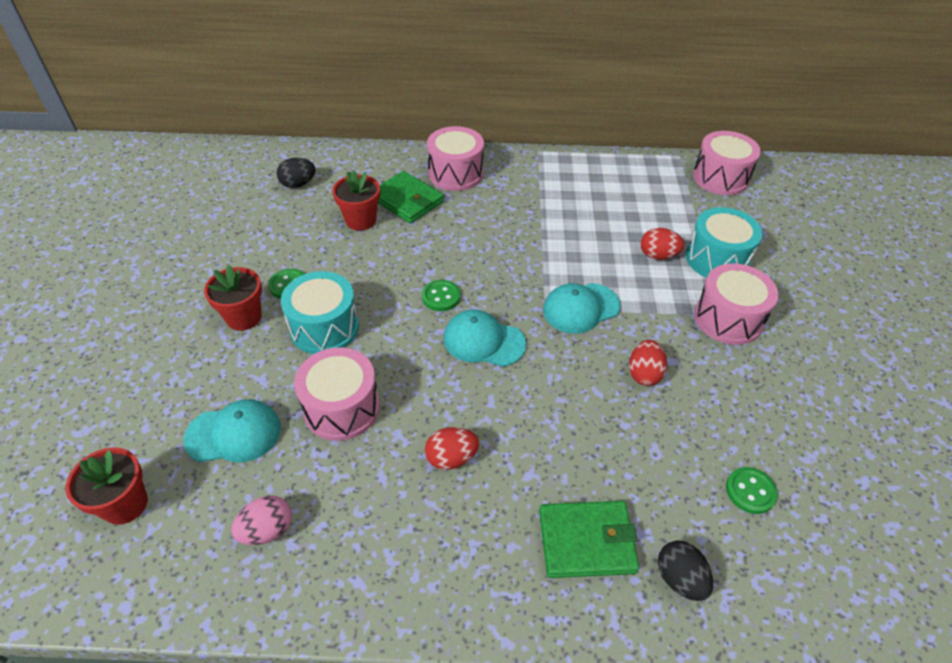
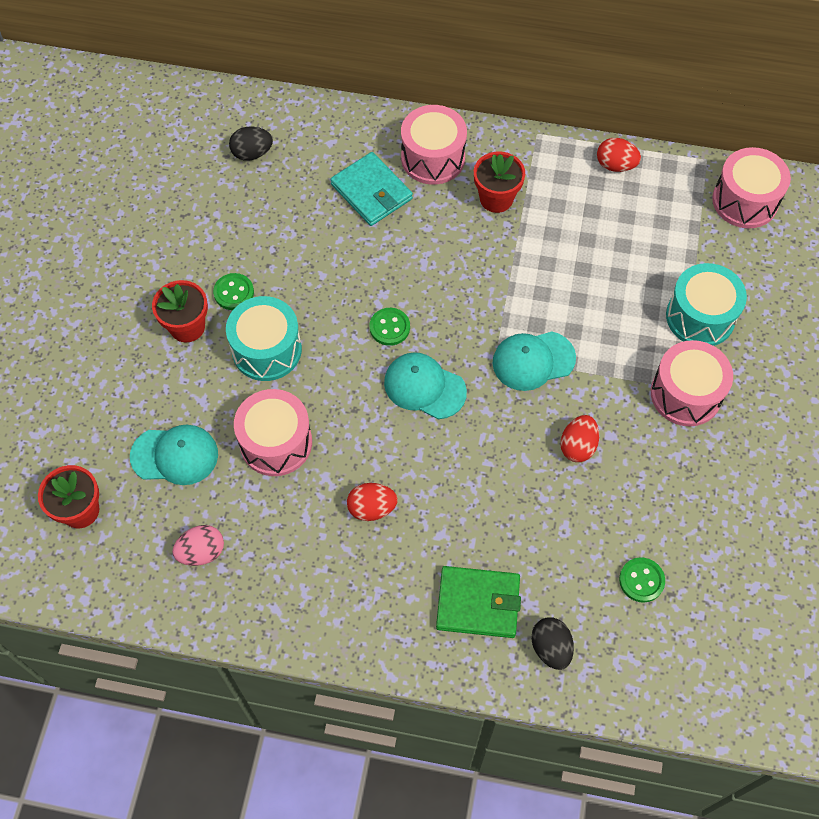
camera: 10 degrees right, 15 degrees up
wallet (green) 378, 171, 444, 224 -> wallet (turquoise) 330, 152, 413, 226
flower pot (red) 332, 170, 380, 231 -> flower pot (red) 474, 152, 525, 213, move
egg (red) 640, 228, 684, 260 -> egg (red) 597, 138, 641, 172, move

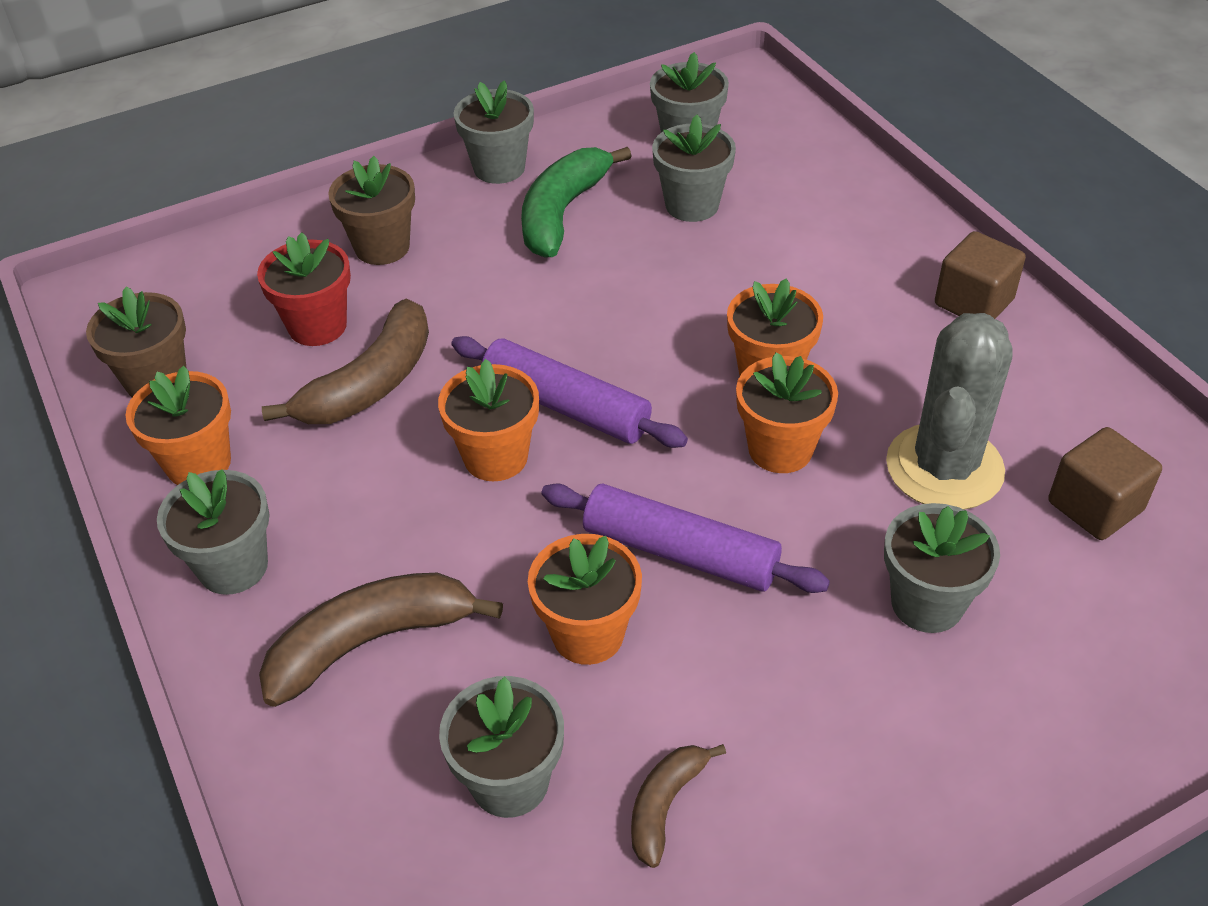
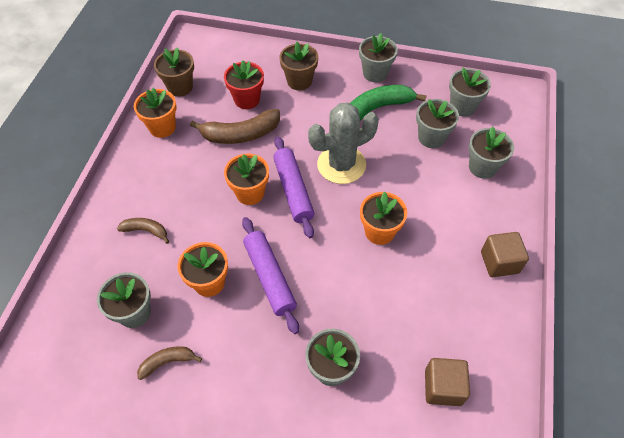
camera: 40 degrees right, 10 degrees up
banana (brown) 259, 573, 503, 707 -> banana (brown) 117, 218, 169, 244, x0.55
cactus (grey) 886, 313, 1013, 510 -> cactus (grey) 308, 103, 379, 184, move
flower pot (grey) 157, 469, 269, 595 -> flower pot (grey) 469, 127, 514, 179, move
flower pot (orange) 736, 352, 838, 473 -> none

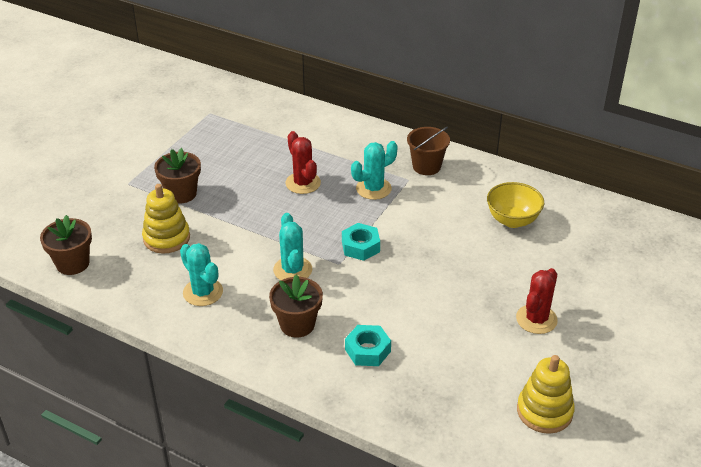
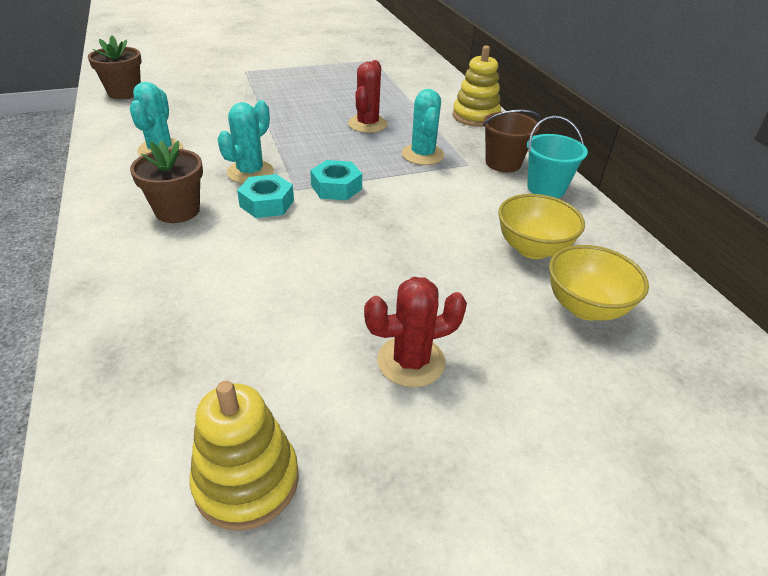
camera: 40 degrees right, 0 degrees up
nut (turquoise) 345, 325, 391, 366 -> nut (turquoise) 237, 174, 294, 218, move
cactus (turquoise) 351, 141, 397, 200 -> cactus (turquoise) 402, 89, 445, 165, 75 degrees clockwise
stacking toy (yellow) 142, 184, 190, 253 -> stacking toy (yellow) 452, 45, 501, 127, move
none -> bucket (turquoise) 527, 116, 588, 198
none -> bowl (yellow) 549, 245, 649, 321
flower pot (brown) 154, 148, 201, 204 -> none

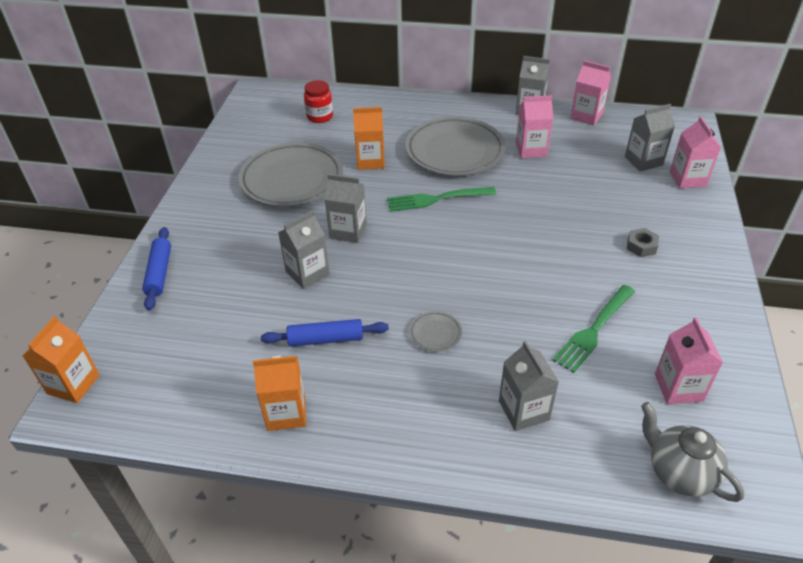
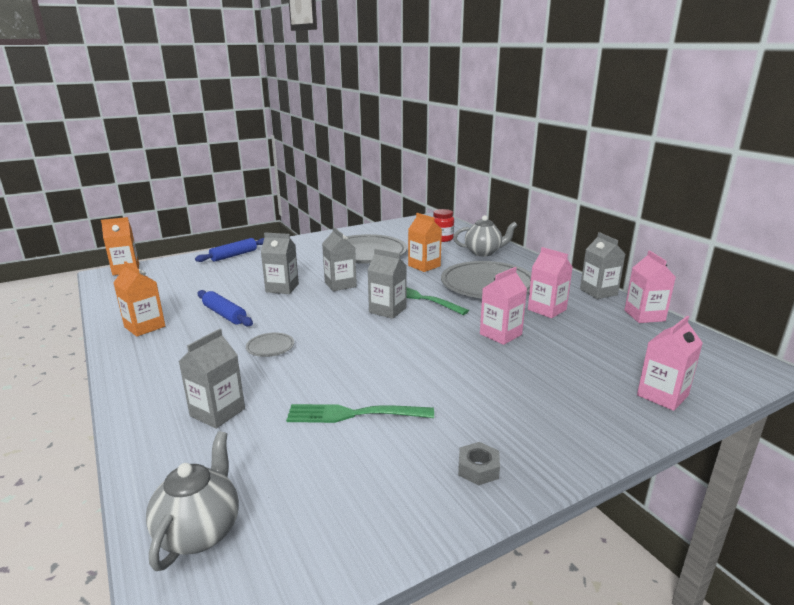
camera: 50 degrees right, 20 degrees down
carton (grey) 625, 104, 675, 172 -> carton (grey) 368, 249, 407, 319, move
none -> teapot (grey) 453, 215, 517, 257
nut (grey) 627, 228, 659, 257 -> nut (grey) 458, 442, 500, 486, move
carton (pink) 655, 317, 723, 404 -> carton (pink) 480, 267, 527, 345, move

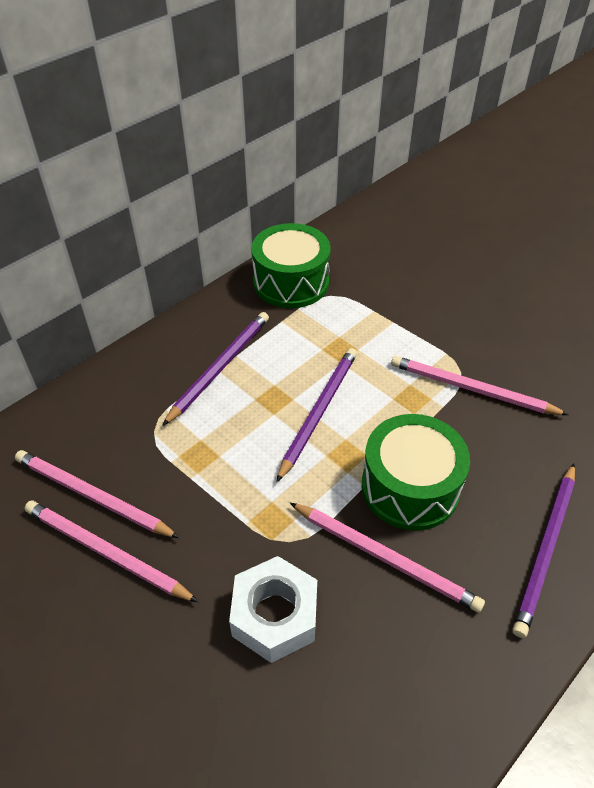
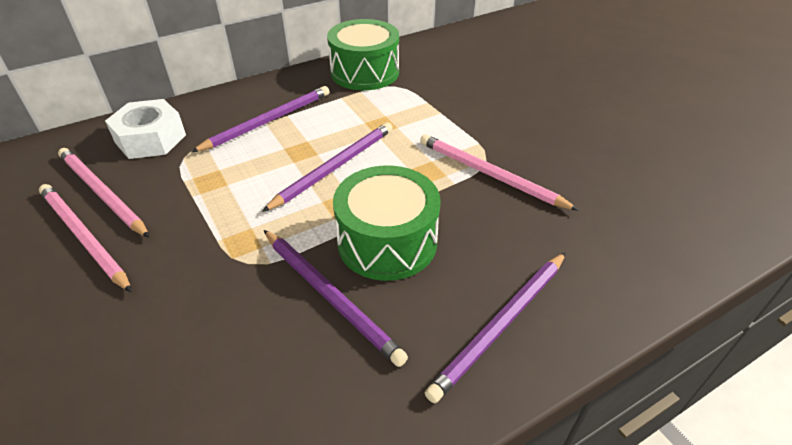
camera: 15 degrees right, 5 degrees down
nut (white) 229, 556, 317, 663 -> nut (white) 105, 99, 186, 159, move
pencil (pink) 290, 503, 485, 613 -> pencil (purple) 264, 230, 408, 367

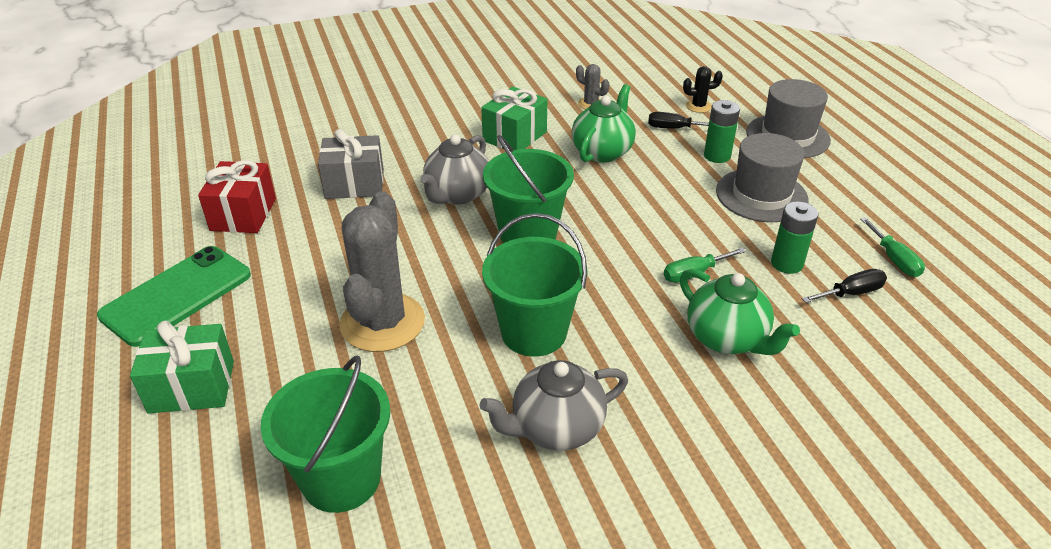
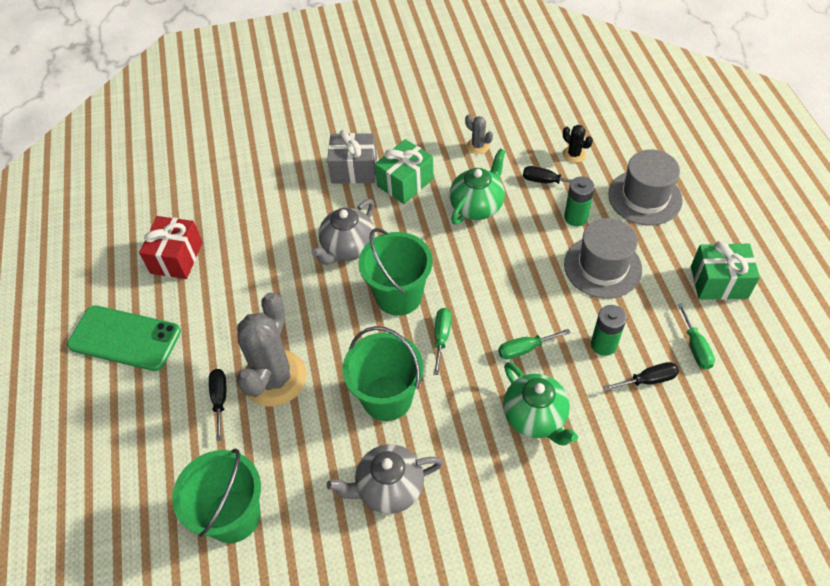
camera: 10 degrees right, 15 degrees up
phone (green) 97, 246, 251, 347 -> phone (green) 67, 305, 181, 371, 60 degrees clockwise
none -> screwdriver (black) 209, 369, 226, 441
gift (grey) 318, 129, 384, 199 -> gift (grey) 327, 130, 377, 184, move
none -> screwdriver (green) 433, 308, 452, 375
cactus (black) 683, 66, 723, 113 -> cactus (black) 563, 125, 593, 163, 45 degrees clockwise
gift (green) 130, 320, 234, 414 -> gift (green) 691, 241, 760, 300, move

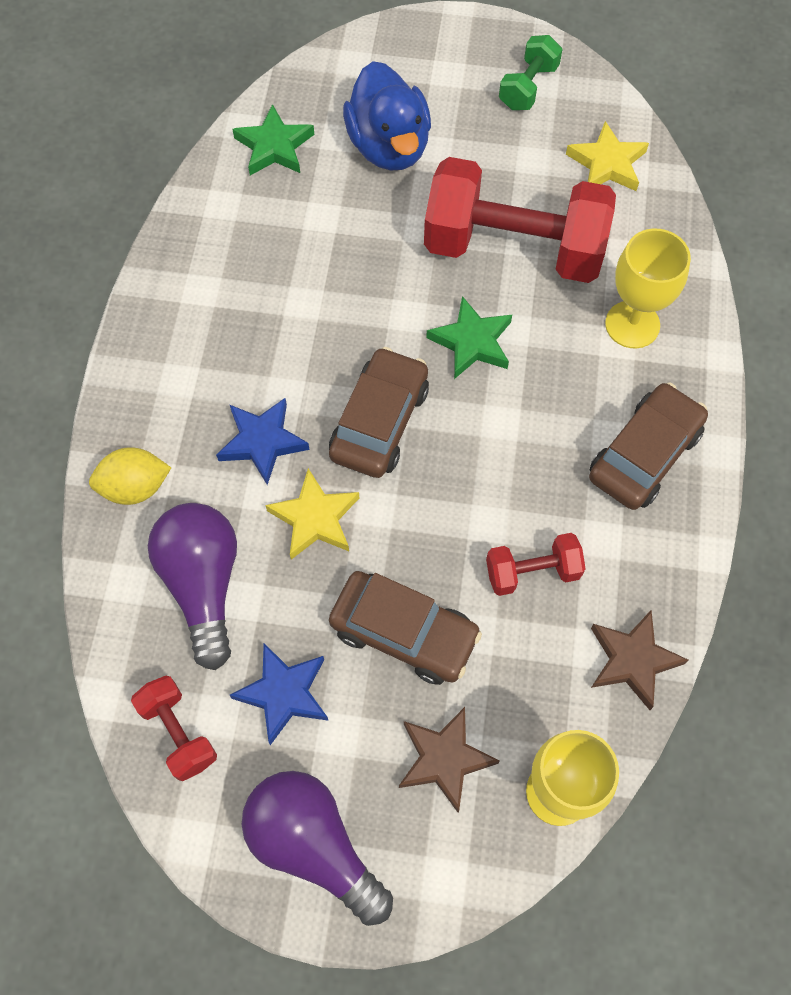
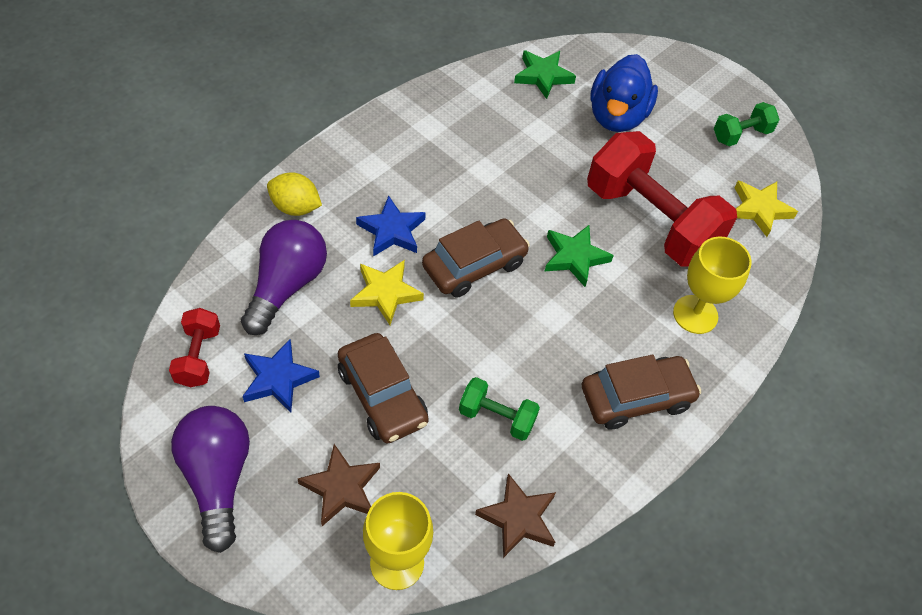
camera: 30 degrees right, 10 degrees down
dumbbell (red) 486, 533, 586, 596 -> dumbbell (green) 459, 377, 540, 441

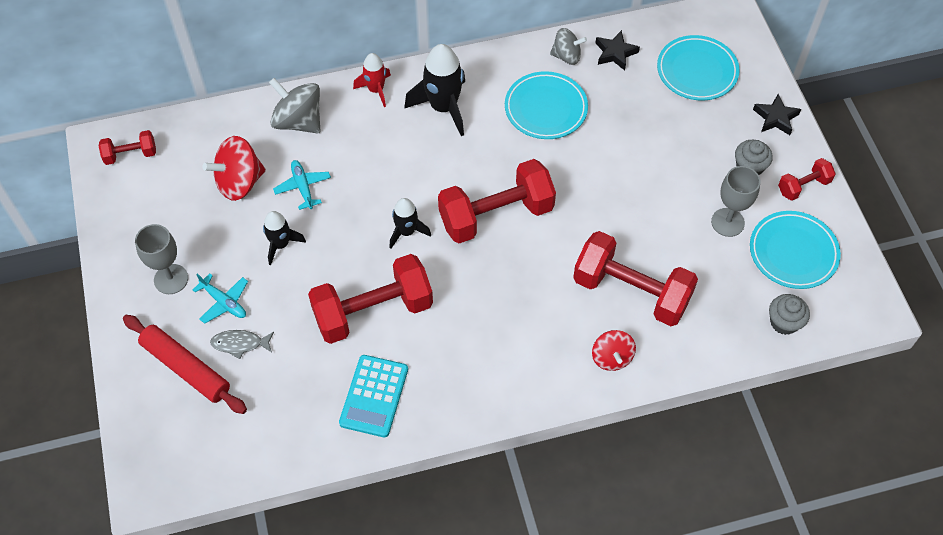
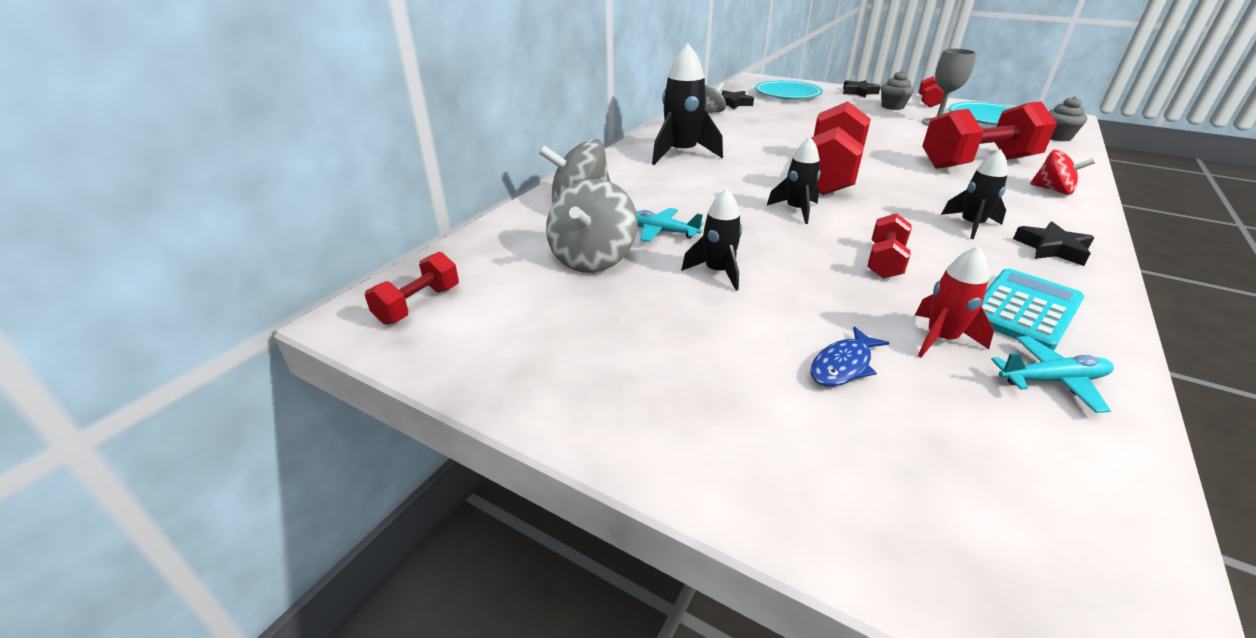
camera: 45 degrees left, 25 degrees down
spinning top (red) 202, 136, 266, 201 -> spinning top (grey) 546, 179, 638, 273
fish (grey) 210, 330, 274, 359 -> fish (blue) 810, 326, 889, 386
dumbbell (red) 308, 254, 433, 344 -> dumbbell (red) 867, 213, 912, 279, x0.49
rocket (red) 353, 53, 391, 107 -> rocket (red) 915, 246, 994, 358, move
none -> rocket (black) 941, 149, 1008, 239
calculator (turquoise) 339, 355, 408, 437 -> calculator (turquoise) 982, 269, 1085, 351, 105 degrees counterclockwise
plane (turquoise) 193, 273, 248, 324 -> plane (turquoise) 991, 336, 1114, 413, move
none -> star (black) 1013, 222, 1094, 266
rolling pin (red) 123, 315, 247, 414 -> none
goblet (grey) 135, 224, 188, 294 -> none
plate (turquoise) 505, 71, 588, 139 -> none

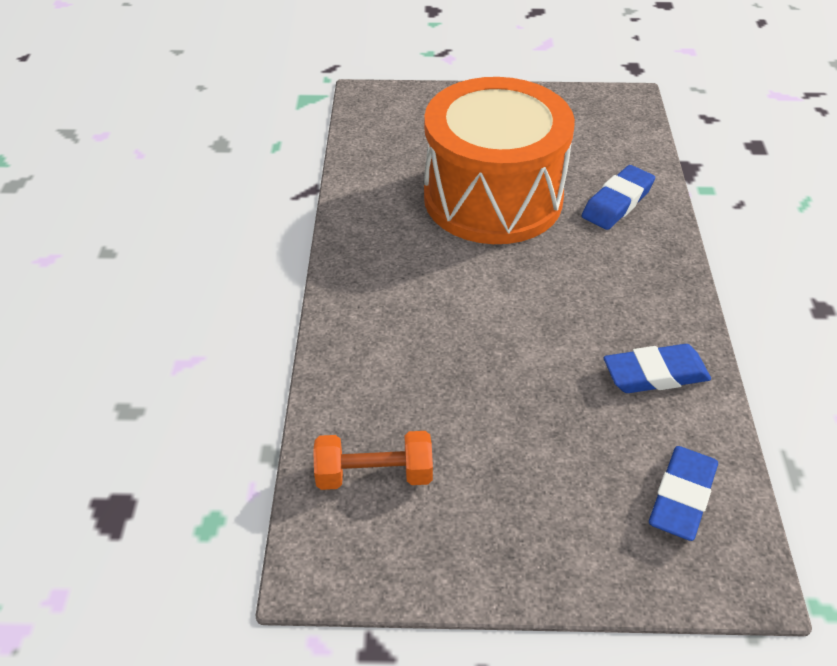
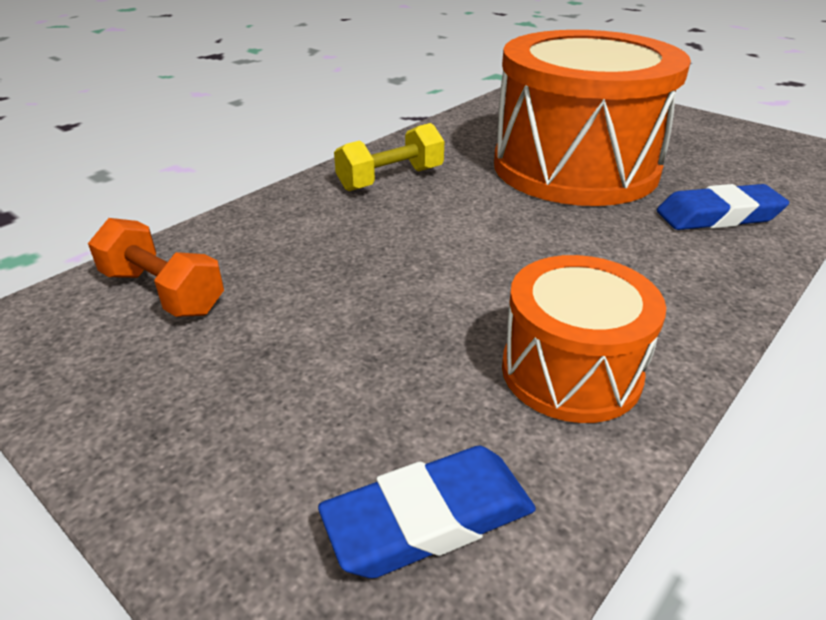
camera: 40 degrees right, 10 degrees down
none -> dumbbell (yellow) 334, 123, 444, 191
eraser (blue) 604, 344, 711, 393 -> drum (orange) 502, 255, 666, 423

